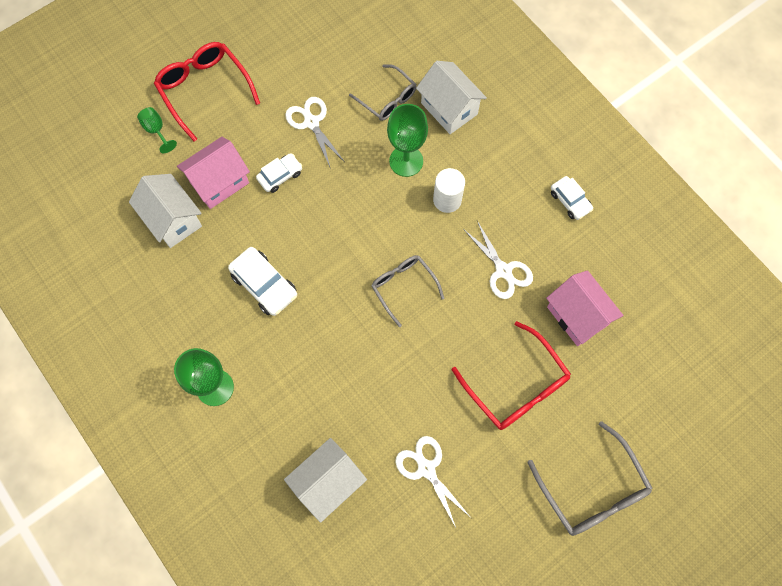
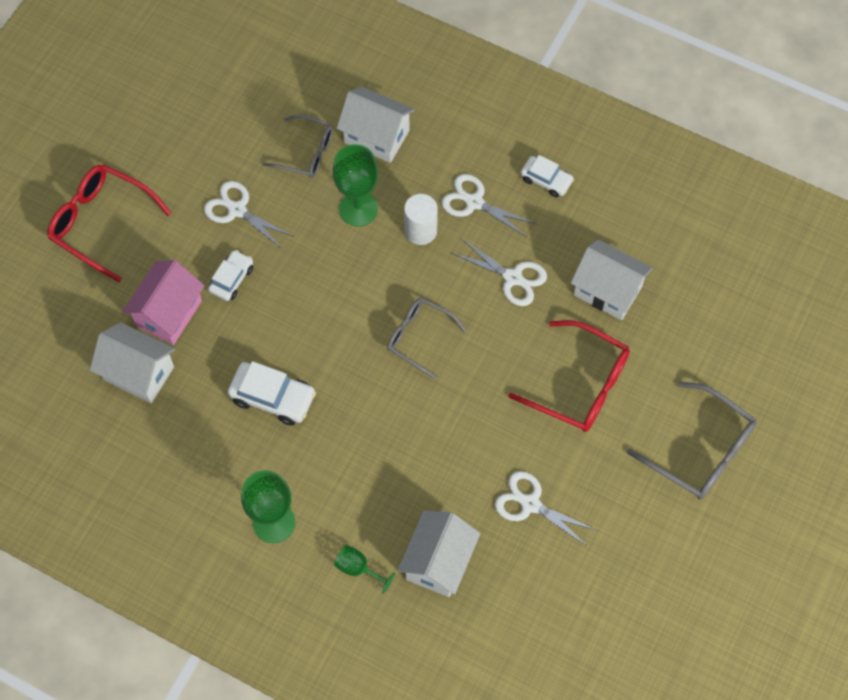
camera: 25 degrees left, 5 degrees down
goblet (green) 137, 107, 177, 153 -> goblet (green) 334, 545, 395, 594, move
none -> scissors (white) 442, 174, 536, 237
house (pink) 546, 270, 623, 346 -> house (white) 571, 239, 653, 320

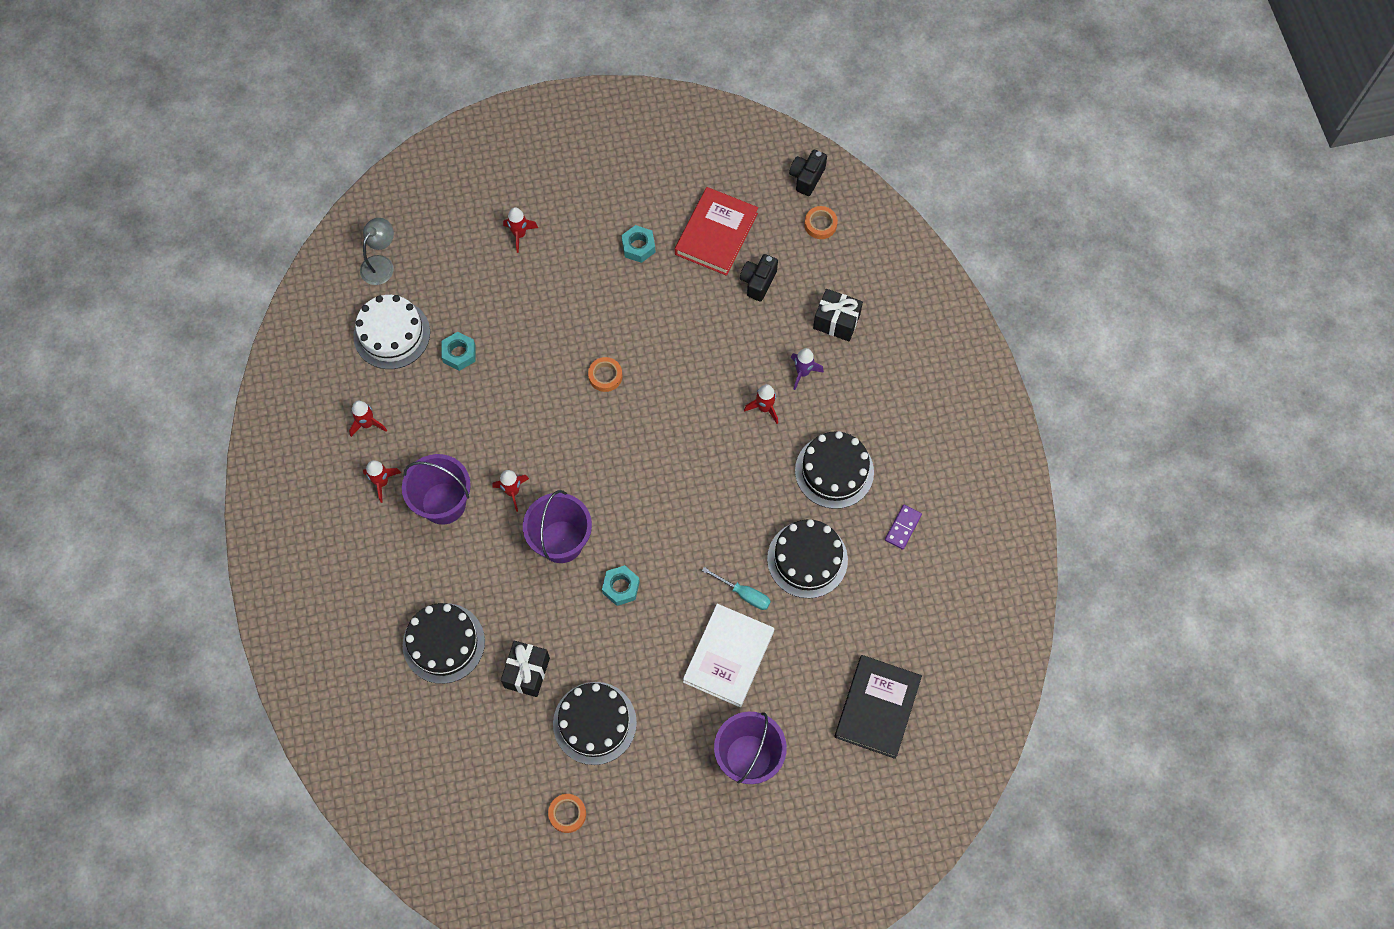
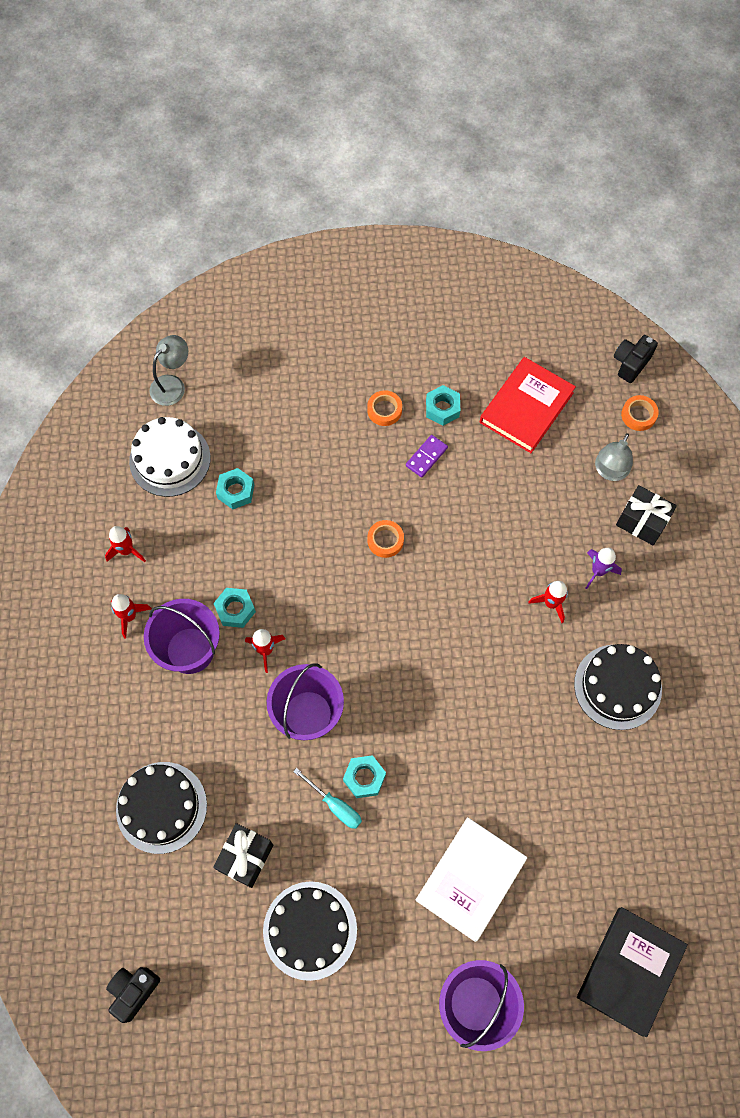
camera: 10 degrees right, 0 degrees up
camera (black) 740, 254, 778, 302 -> camera (black) 106, 967, 160, 1023, move
none -> nut (turquoise) 213, 588, 256, 628
screwdriver (turquoise) 702, 567, 771, 610 -> screwdriver (turquoise) 293, 768, 362, 829, move
tape (orange) 548, 794, 586, 833 -> tape (orange) 367, 390, 402, 426, move
domino (purple) 885, 505, 922, 550 -> domino (purple) 406, 435, 448, 478, move
none -> lamp (grey) 595, 433, 633, 481
rocket (red) 503, 207, 538, 253 -> none
cake (black) 767, 519, 848, 598 -> none

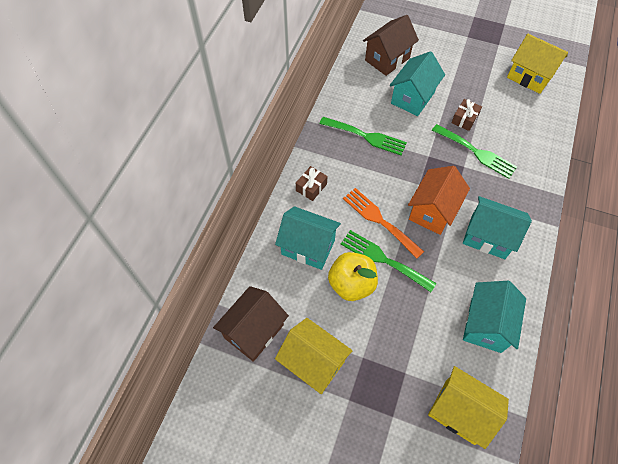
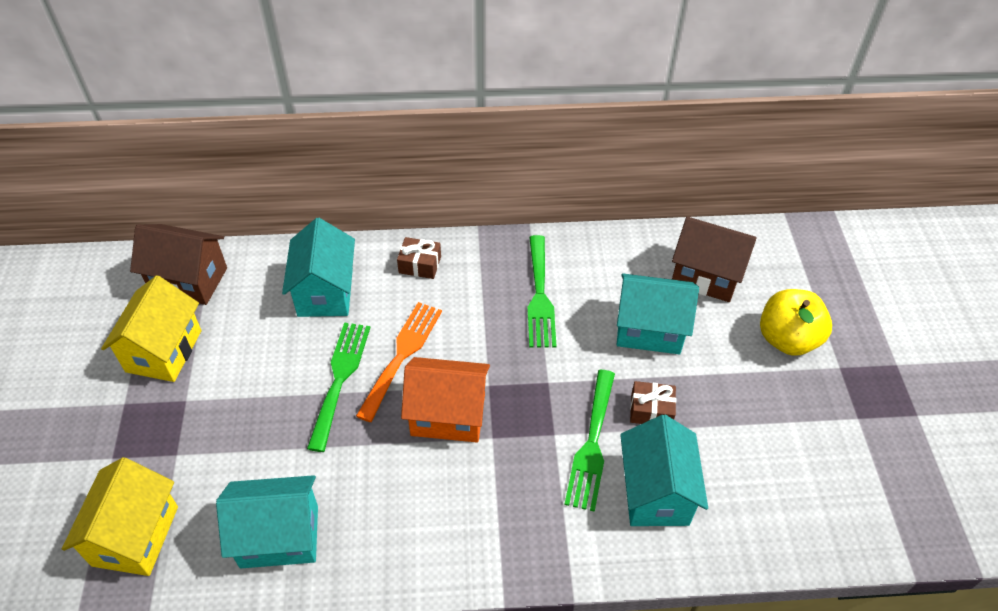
camera: 65 degrees right, 10 degrees down
house (turquoise) 463, 196, 532, 259 -> house (turquoise) 620, 415, 708, 526, move
apple (yellow) 328, 252, 378, 301 -> apple (yellow) 760, 289, 832, 356, move
house (yellow) 507, 34, 568, 94 -> none

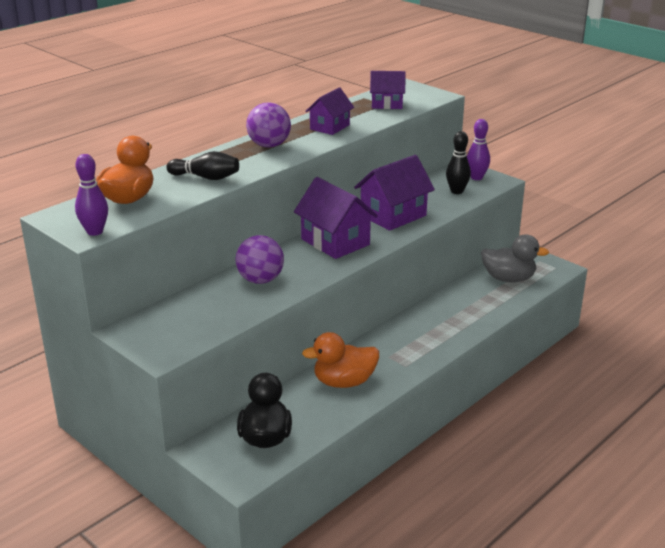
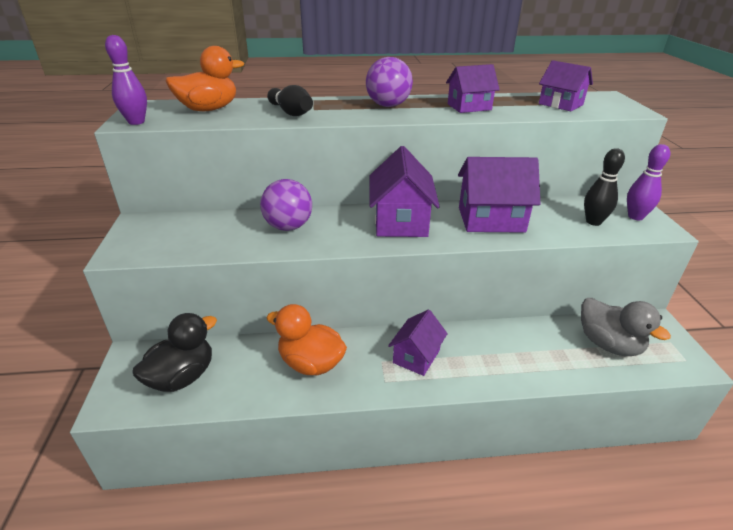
camera: 40 degrees right, 5 degrees up
none -> house (purple) 388, 310, 448, 376

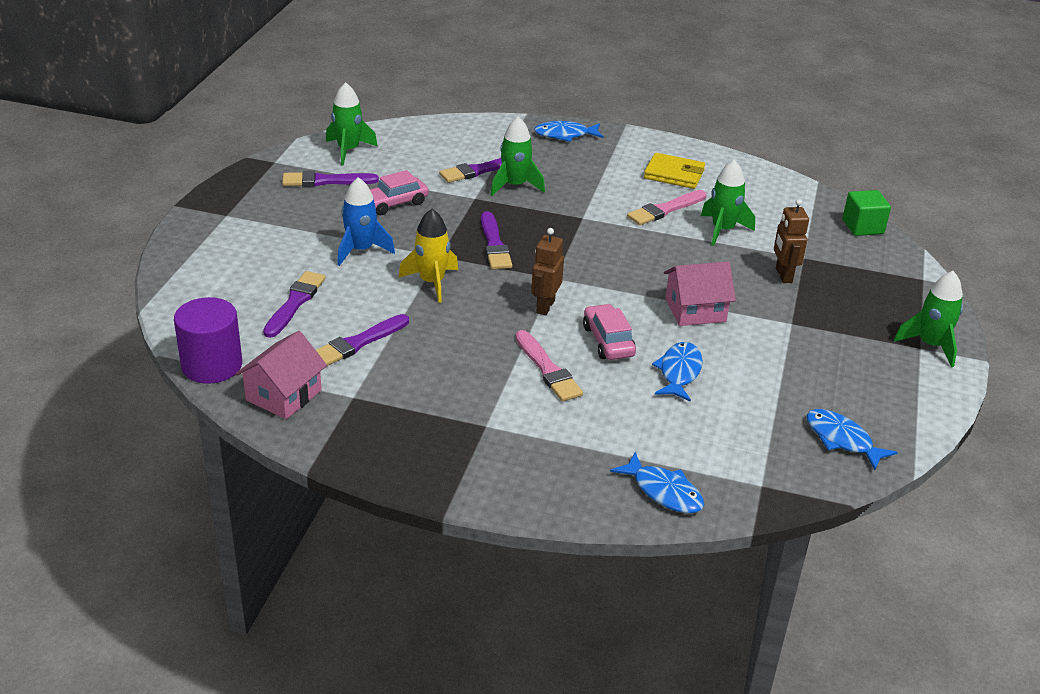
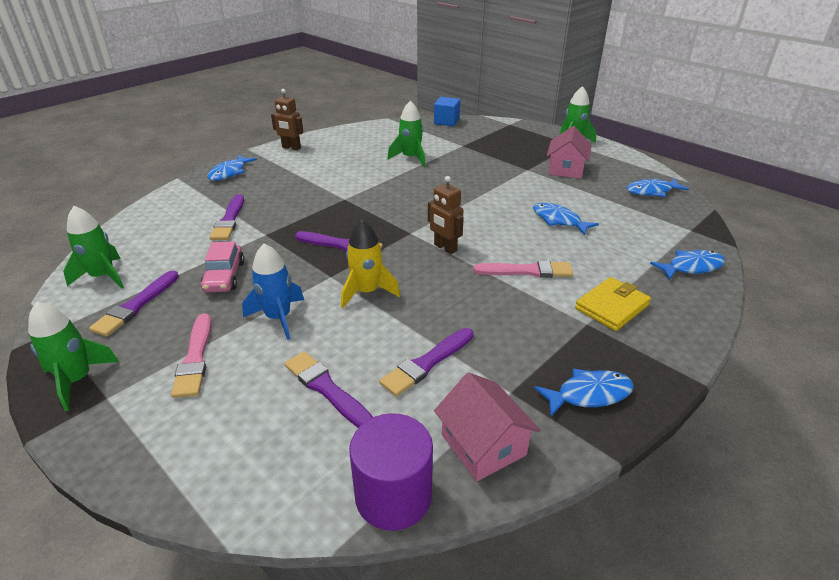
camera: 60 degrees left, 0 degrees up
rocket (green) 490, 117, 545, 196 -> rocket (green) 28, 302, 119, 411, move
brush (pink) 627, 190, 707, 225 -> brush (pink) 171, 313, 212, 398, move
robot (brown) 774, 199, 809, 283 -> robot (brown) 271, 89, 303, 150, move
brush (purple) 316, 314, 409, 366 -> brush (purple) 379, 328, 473, 396, 60 degrees clockwise
cube (green) 843, 190, 891, 236 -> cube (blue) 434, 97, 460, 126
none -> fish (blue) 534, 369, 634, 417
house (pink) 664, 261, 736, 326 -> house (pink) 547, 126, 592, 179, move
wallet (yellow) 644, 153, 705, 189 -> wallet (yellow) 575, 277, 651, 331, move
car (pink) 583, 304, 636, 360 -> none

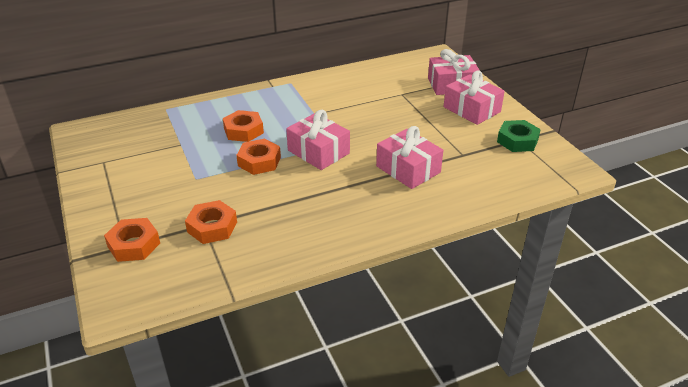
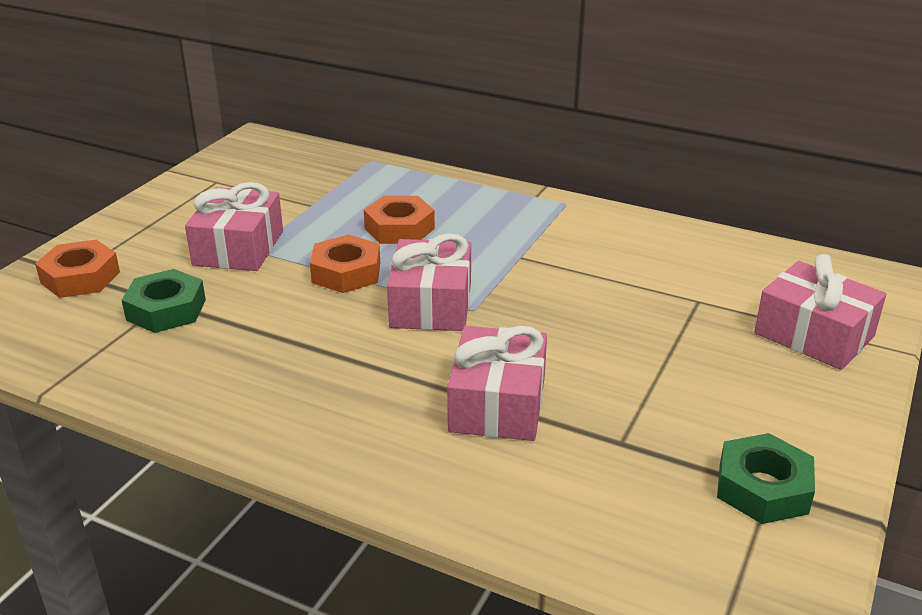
camera: 50 degrees right, 5 degrees down
nut (orange) 185, 200, 237, 244 -> nut (green) 122, 269, 206, 333
gift (pink) 443, 71, 505, 125 -> gift (pink) 185, 182, 283, 271, move

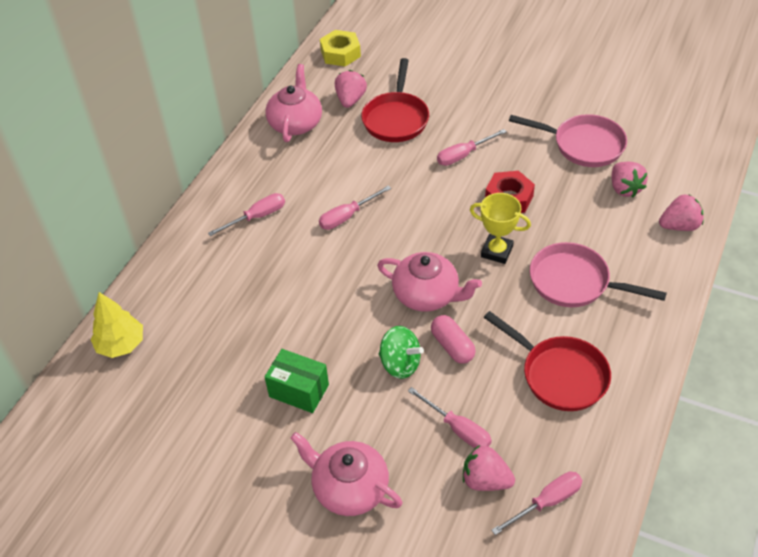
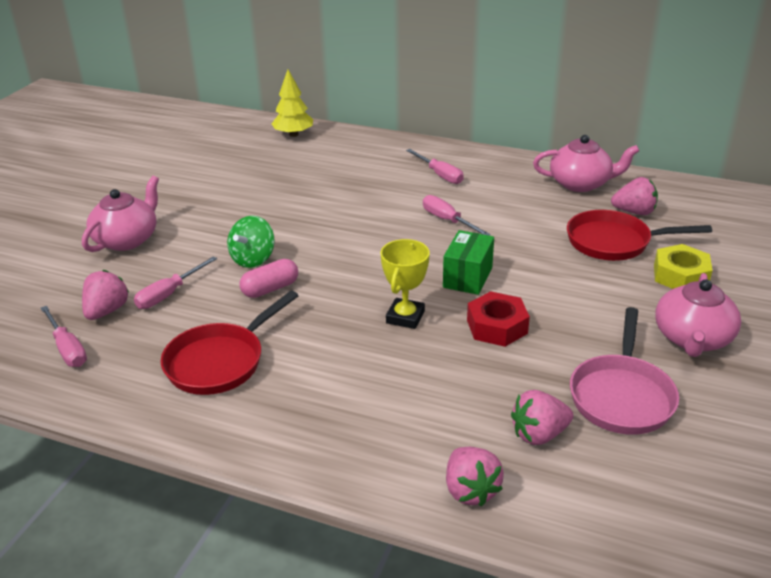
camera: 85 degrees right, 15 degrees down
box (green) 265, 349, 329, 413 -> box (green) 443, 230, 494, 295, move
nut (yellow) 320, 30, 361, 67 -> nut (yellow) 654, 244, 713, 289, move
teapot (pink) 377, 252, 482, 312 -> teapot (pink) 655, 273, 741, 357, move
screwdriver (pink) 437, 129, 507, 166 -> none
pan (pink) 530, 242, 667, 307 -> none

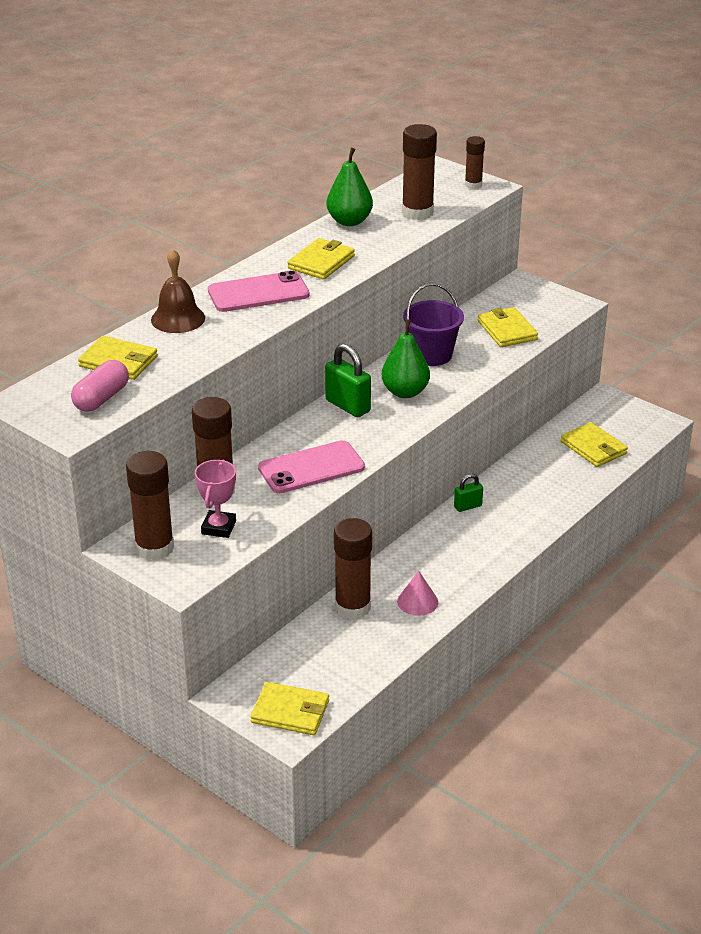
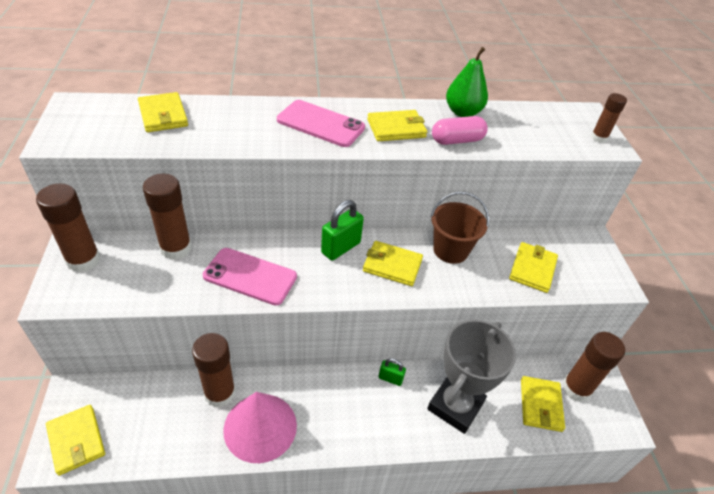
camera: 40 degrees right, 10 degrees up
cone (pink) 397, 571, 438, 616 -> cone (pink) 223, 392, 297, 463, x1.99
padlock (green) 325, 344, 371, 417 -> padlock (green) 321, 200, 364, 261, 45 degrees clockwise
pear (green) 381, 319, 430, 398 -> wallet (yellow) 363, 241, 423, 286
none -> trophy (grey) 427, 320, 516, 434
bucket (purple) 403, 283, 464, 366 -> bucket (brown) 431, 192, 489, 264
capsule (pink) 71, 360, 129, 412 -> capsule (pink) 432, 116, 488, 145, move
glue stick (brown) 402, 124, 437, 220 -> glue stick (brown) 562, 332, 625, 402, move
bell (brown) 151, 249, 205, 333 -> none
trophy (pink) 195, 460, 236, 538 -> none

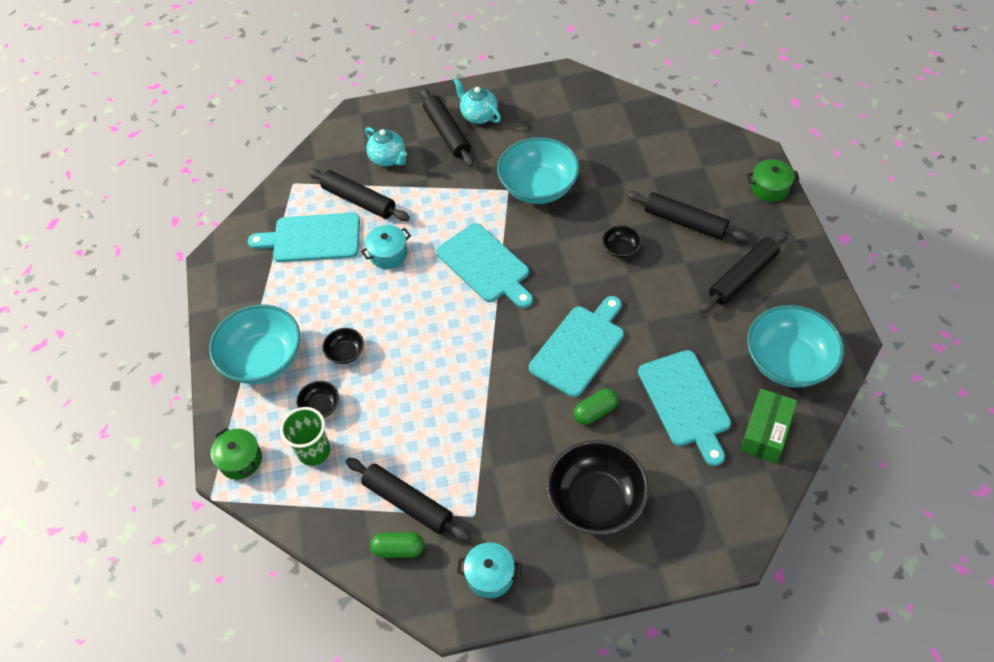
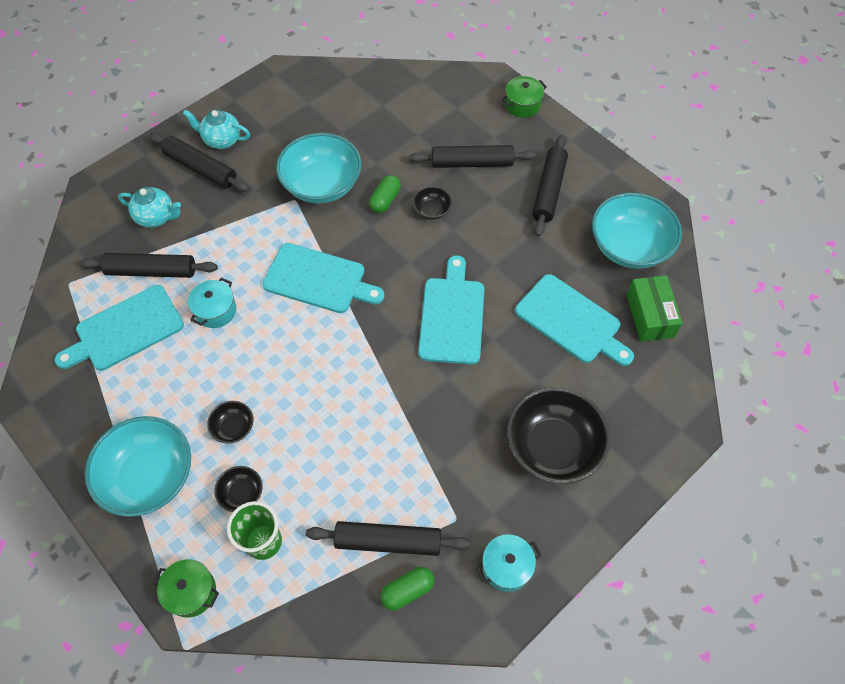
camera: 35 degrees left, 5 degrees up
capsule (green) 573, 388, 619, 425 -> capsule (green) 369, 175, 401, 213, move

